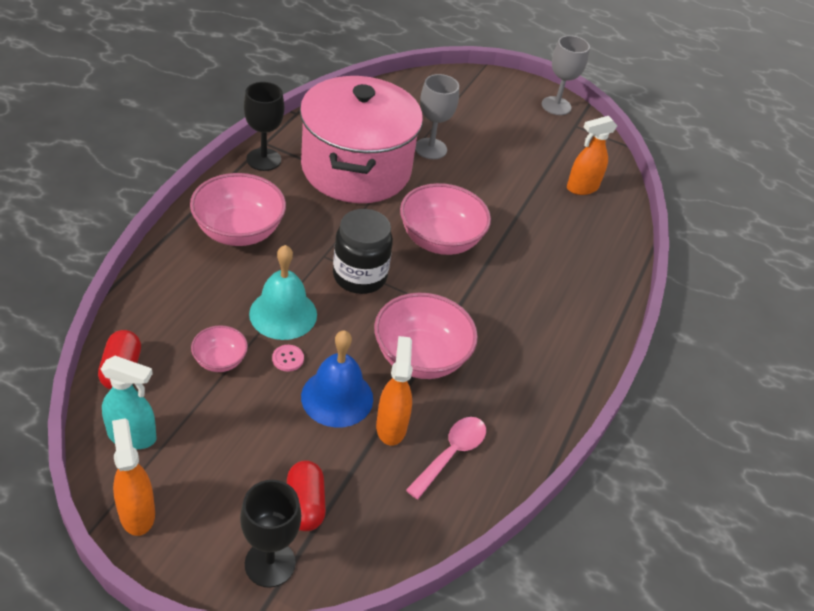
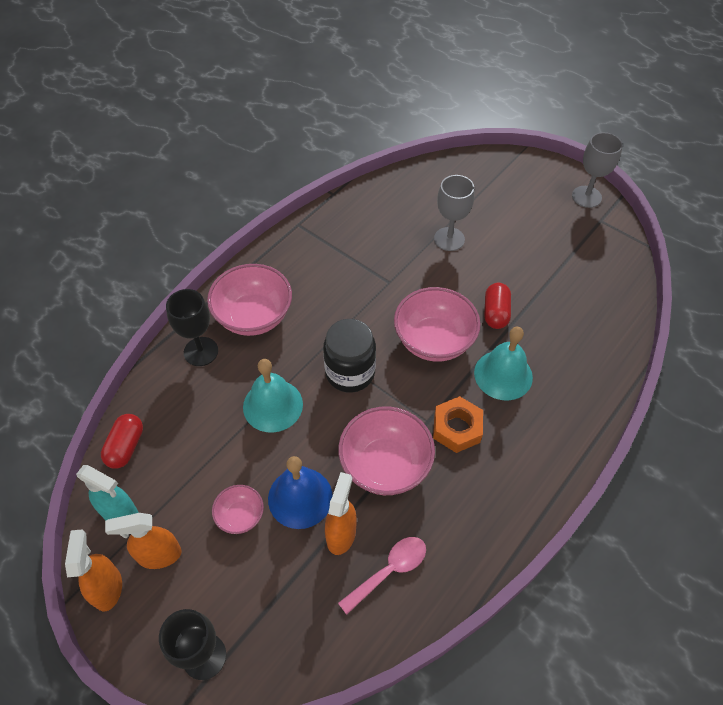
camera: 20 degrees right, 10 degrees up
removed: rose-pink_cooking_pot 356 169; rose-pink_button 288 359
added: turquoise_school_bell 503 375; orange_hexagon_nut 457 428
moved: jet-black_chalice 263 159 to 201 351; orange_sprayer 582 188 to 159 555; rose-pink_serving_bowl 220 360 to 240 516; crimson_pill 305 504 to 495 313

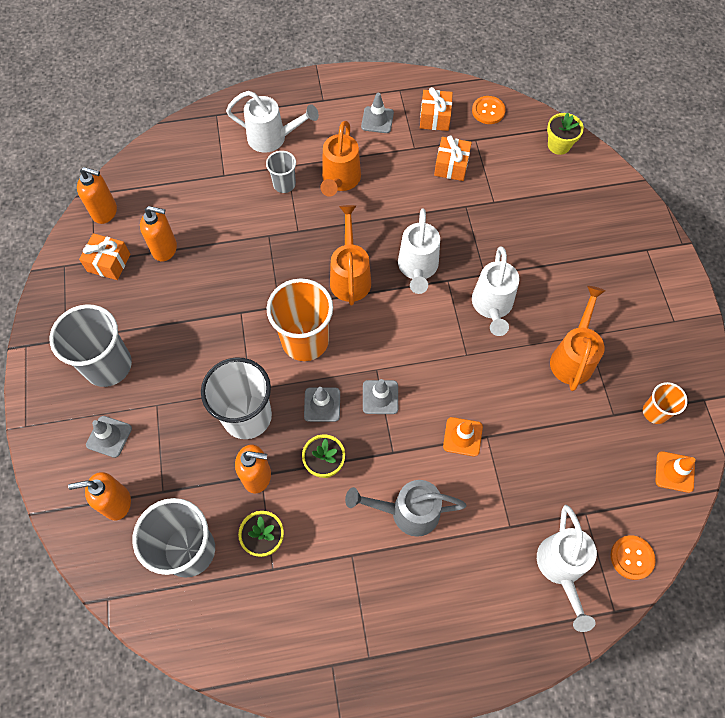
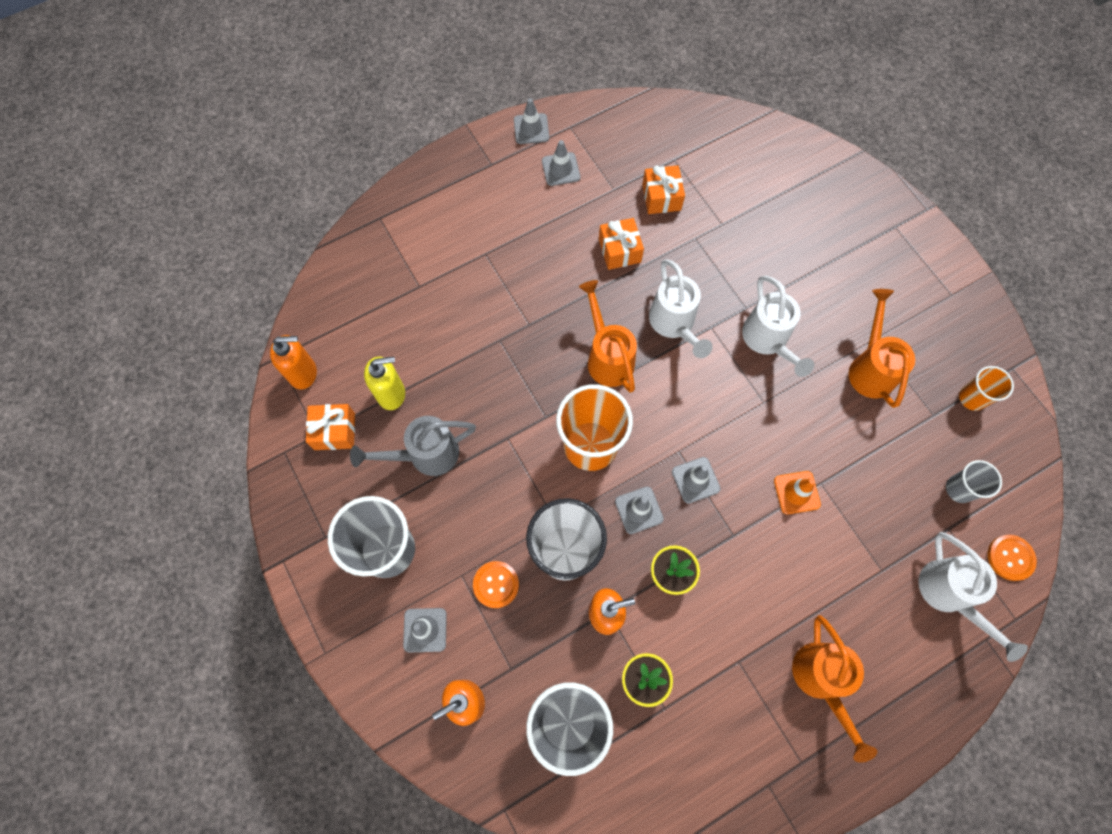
camera: 20 degrees left, 5 degrees up
removed: white_sprinkling_can 272 138; yellow_plant_pot 559 145; orange_safety_cone 674 472
added: grey_safety_cone 531 129
moved: orange_wrapped_gift 435 118 to 619 250; orange_button 488 111 to 496 584; orange_sprinkling_can 340 180 to 821 680; grey_cup 284 184 to 959 489; grey_sprinkling_can 408 512 to 426 454
recoloured: orange_pump_bottle 165 249 to yellow_pump_bottle 391 394

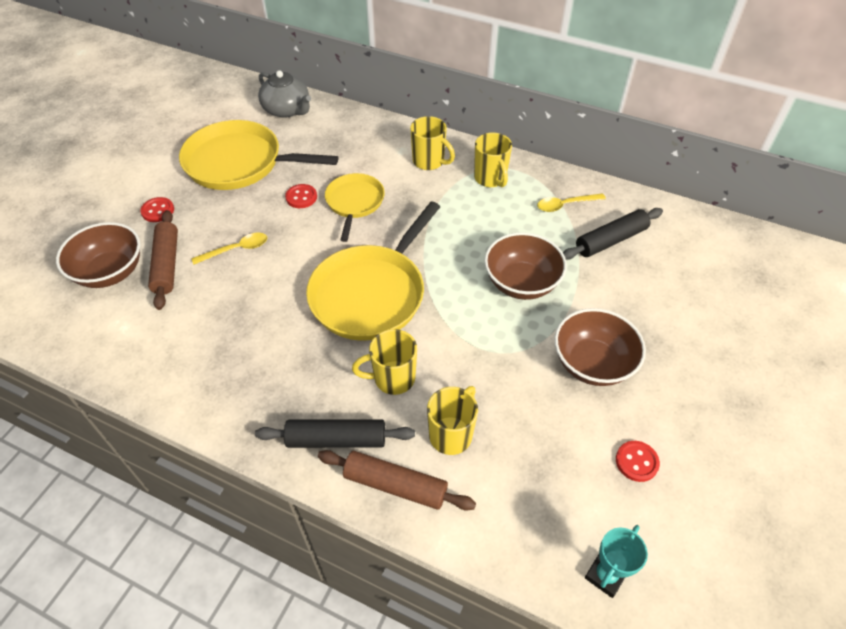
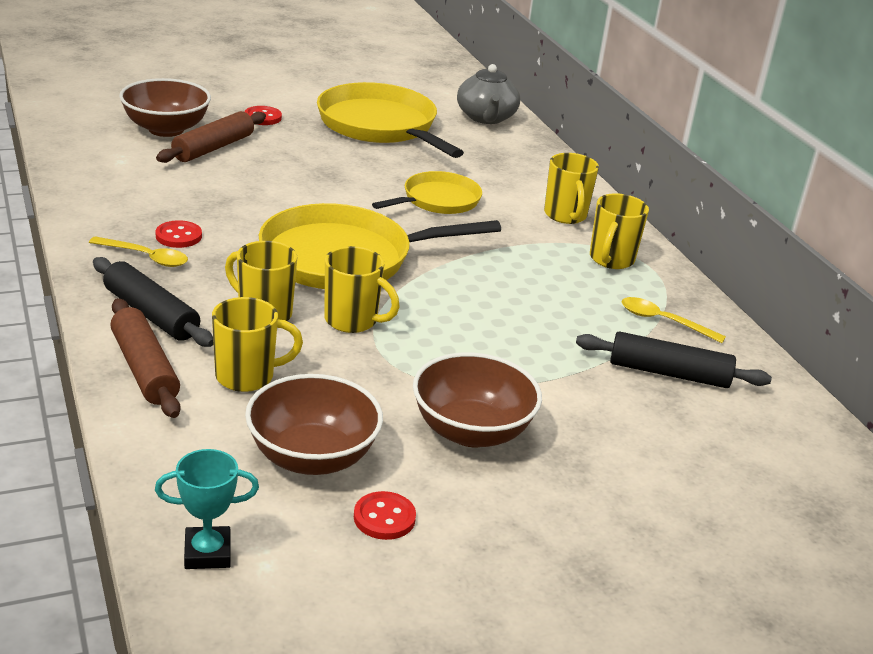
camera: 40 degrees right, 20 degrees down
added: yellow_mug 352 321
moved: crimson_button 301 197 to 178 236; russet_serving_bowl 521 283 to 312 457; yellow_tablespoon 236 249 to 145 257

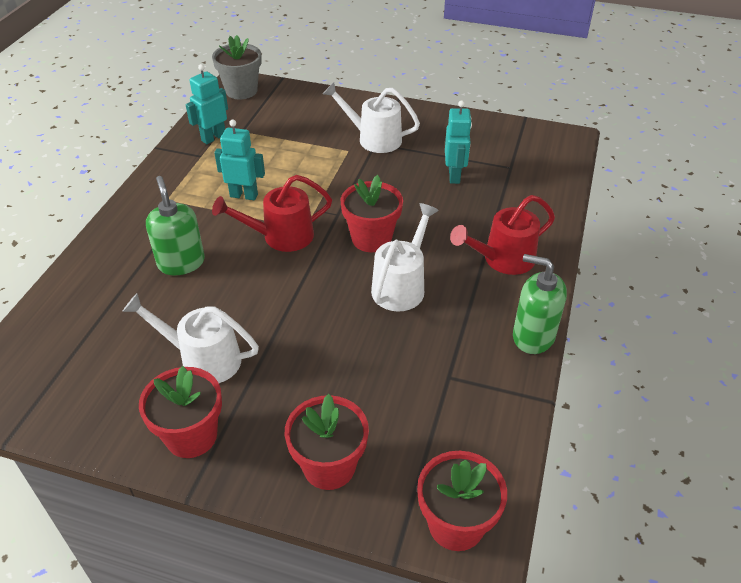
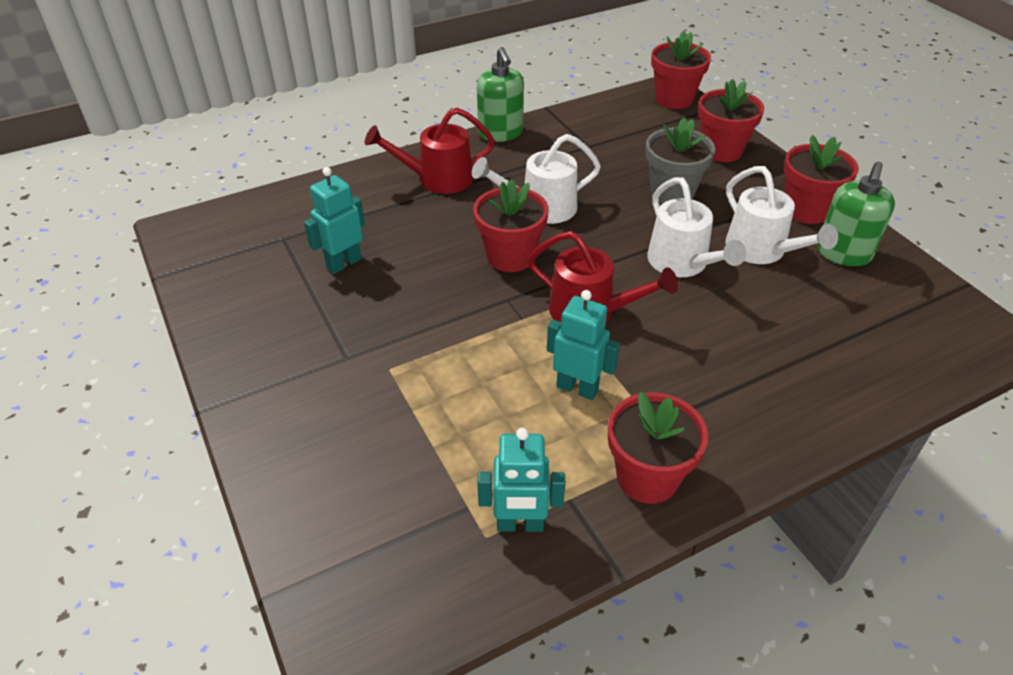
camera: 135 degrees left, 0 degrees up
added: crimson_plant_pot 647 477
moved: grey_plant_pot 241 91 to 672 192; white_sprinkling_can 373 139 to 683 264; emerald_pump_bottle 181 263 to 843 253
turned: turquoise_robot_figure 244 195 = 577 388 150 degrees clockwise; crimson_sprinkling_can 502 260 = 437 179 150 degrees clockwise

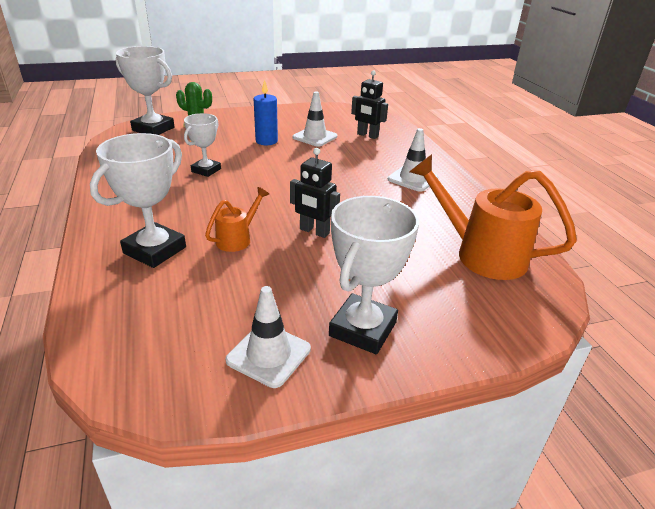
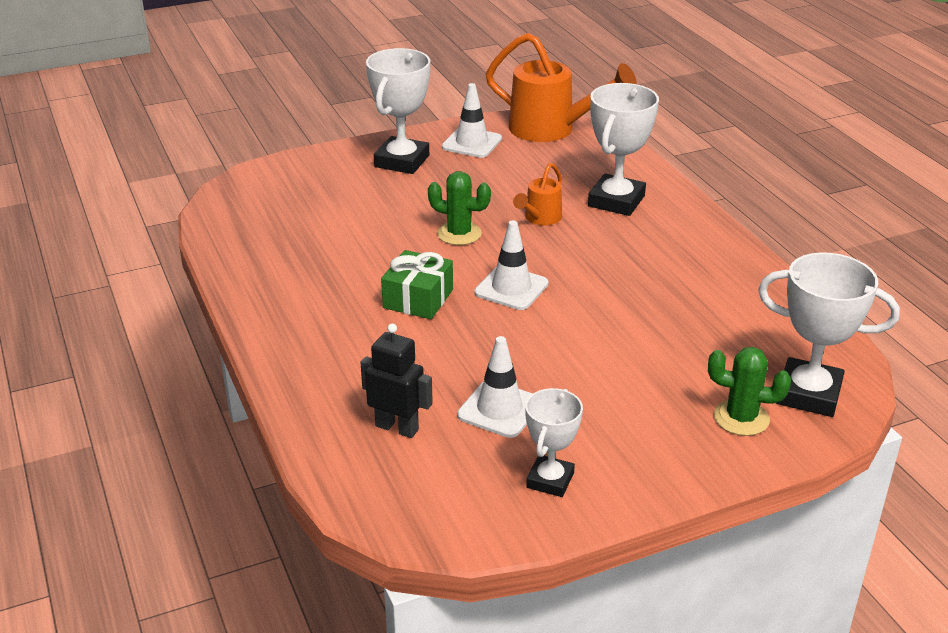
camera: 175 degrees right, 0 degrees up
removed: blue_wax_candle 266 141
added: emerald_wrapped_gift 418 299
moved: white_award_cup 206 170 to 550 480; white_safety_cone 412 179 to 511 288; orange_sprinkling_can 481 254 to 551 129
replaced: jet-black_robot_figure 314 231 to emerald_saguaro_cactus 459 234

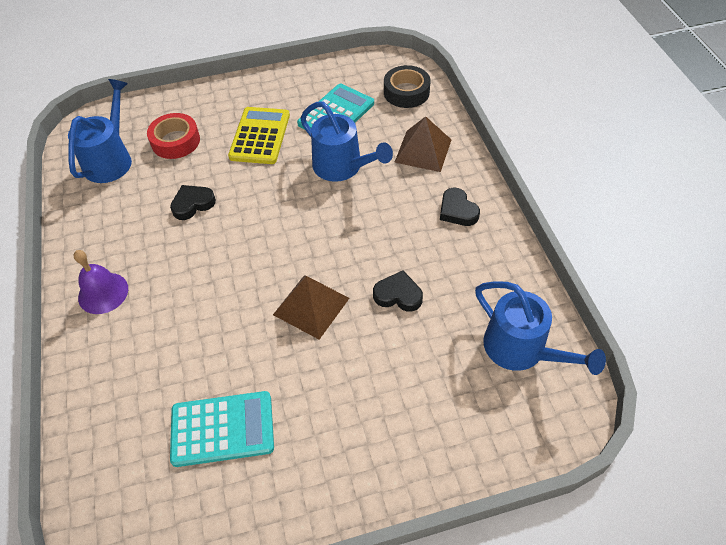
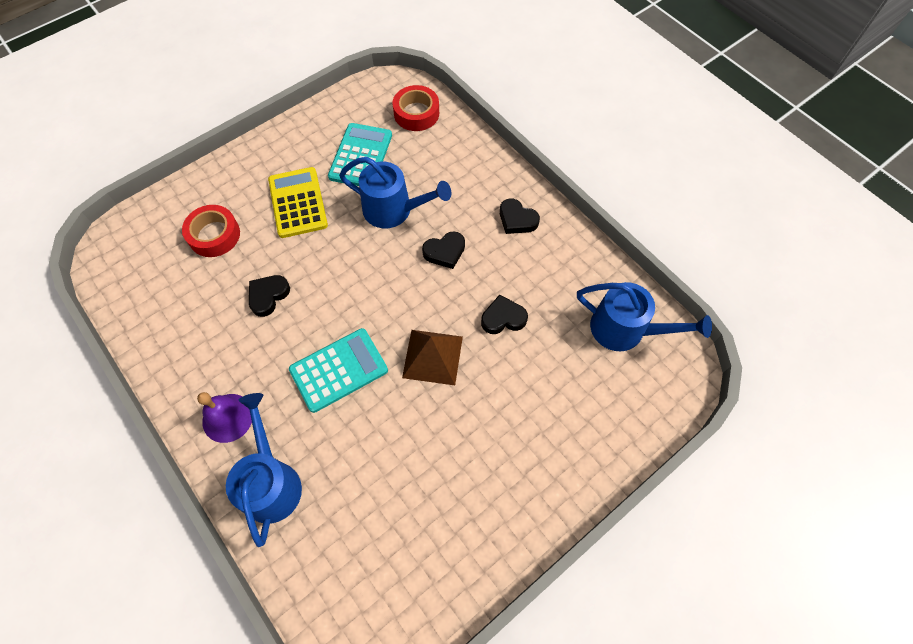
camera: 25 degrees left, 10 degrees up
removed: russet_pyramid_shape 423 150
added: jet-black_heart_shape 445 252
moved: blue_sprinkling_can 111 159 to 271 482; turquoise_adding_machine 222 429 to 339 370
recoloured: jet-black_roll_of_tape 406 92 to crimson_roll_of_tape 416 113

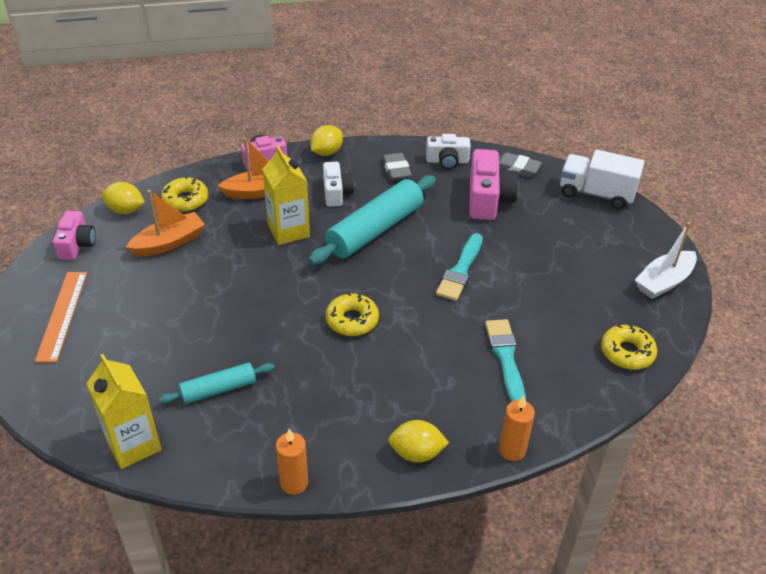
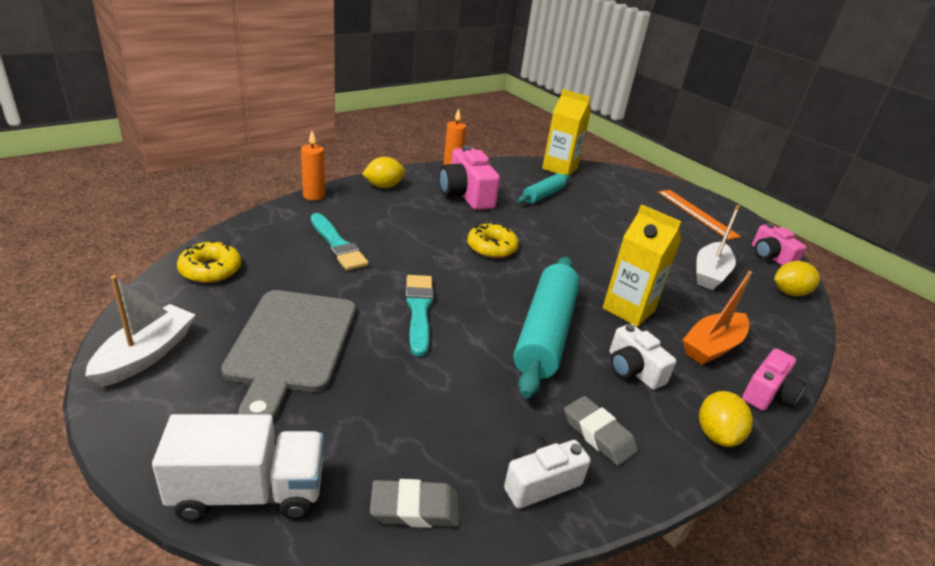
camera: 150 degrees right, 10 degrees down
removed: yellow_donut 185 200
added: grey_chopping_board 291 345
moved: rose-pink_compact_camera 488 199 to 466 195
recoloured: orange_boat 169 243 to white_boat 710 273

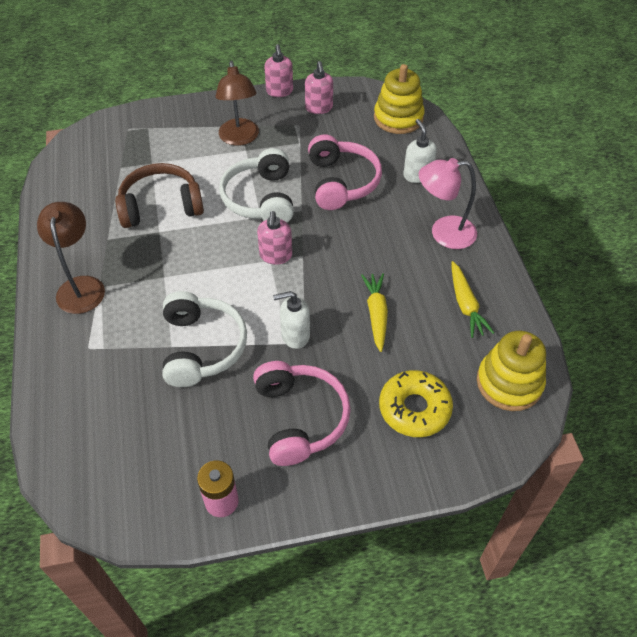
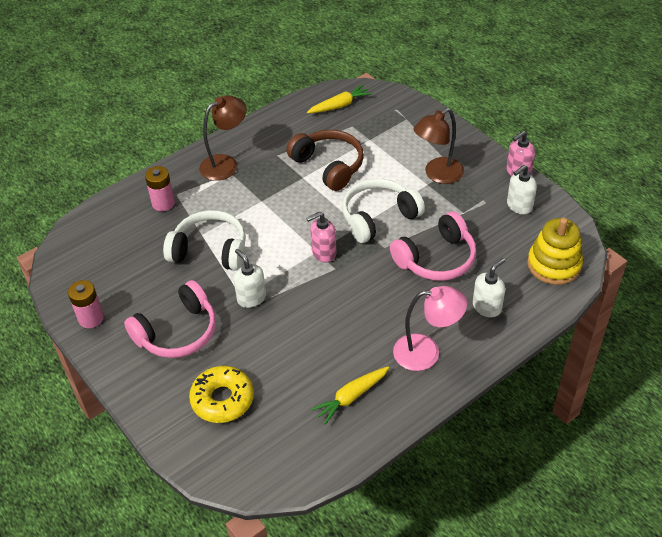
camera: 65 degrees right, 5 degrees down
removed: yellow_ring_stacker 509 383
added: rose-pink_AA_battery 163 203
moved: yellow_root_vegetable 376 314 to 340 105
recoloured: rose-pink_pump_bottle 319 108 to white_pump_bottle 519 206
turned: rose-pink_lamp 443 233 = 426 352 120 degrees clockwise; white_headphones 201 347 = 210 250 135 degrees counterclockwise

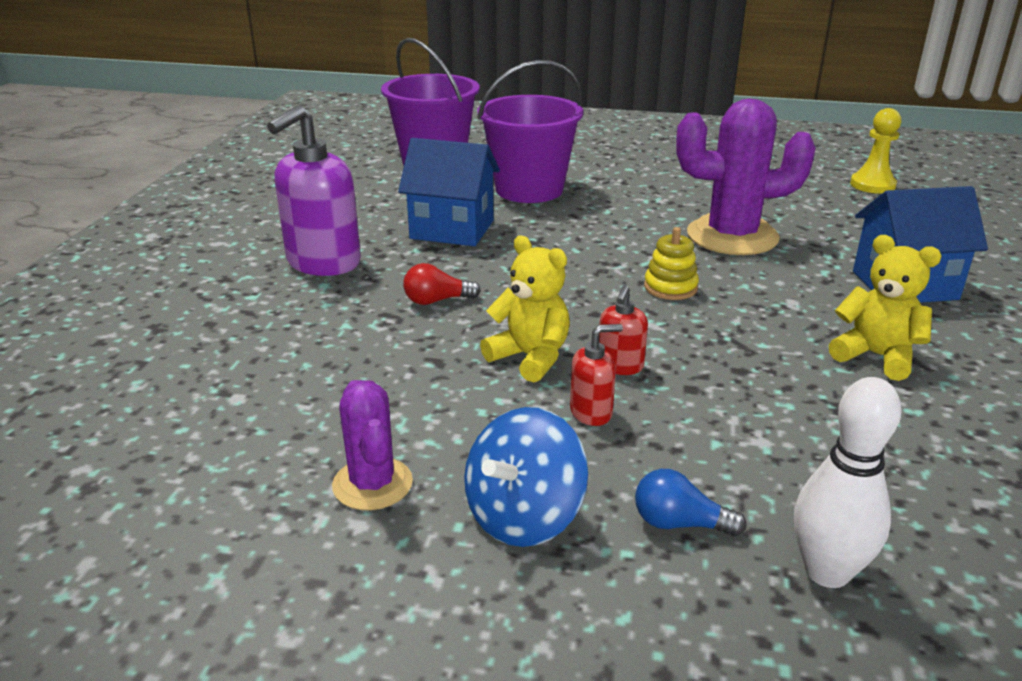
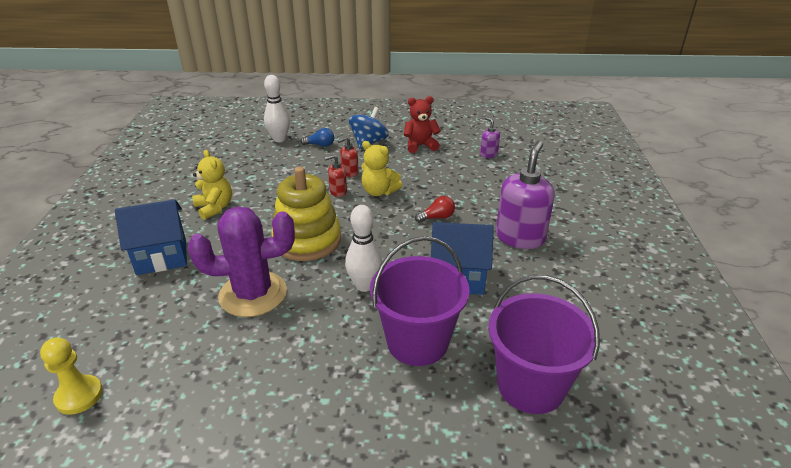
camera: 170 degrees right, 5 degrees up
added: purple_pump_bottle 488 154; white_skittle 364 285
replaced: purple_saguaro_cactus 372 484 to crimson_stuffed_bear 420 146
turned: yellow_stuffed_bear 876 356 = 215 208 150 degrees counterclockwise; crimson_pump_bottle 620 366 = 338 192 120 degrees counterclockwise
resized: yellow_ring_stacker 670 287 = 307 240 x2.16

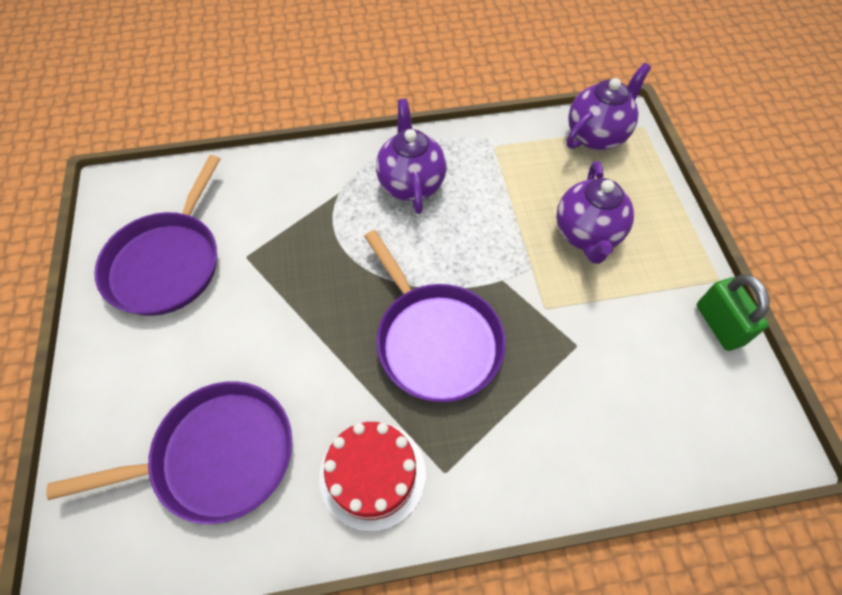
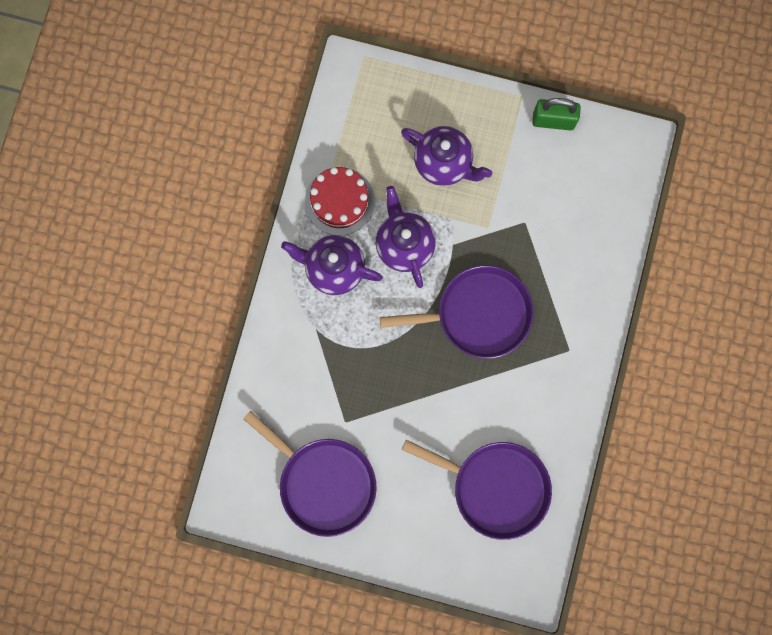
camera: 65 degrees left, 20 degrees up
moved: purple_tea_pot 596 135 to 404 245; crimson_cake 372 474 to 339 201
turned: purple_pan 217 456 = 495 487 105 degrees clockwise

